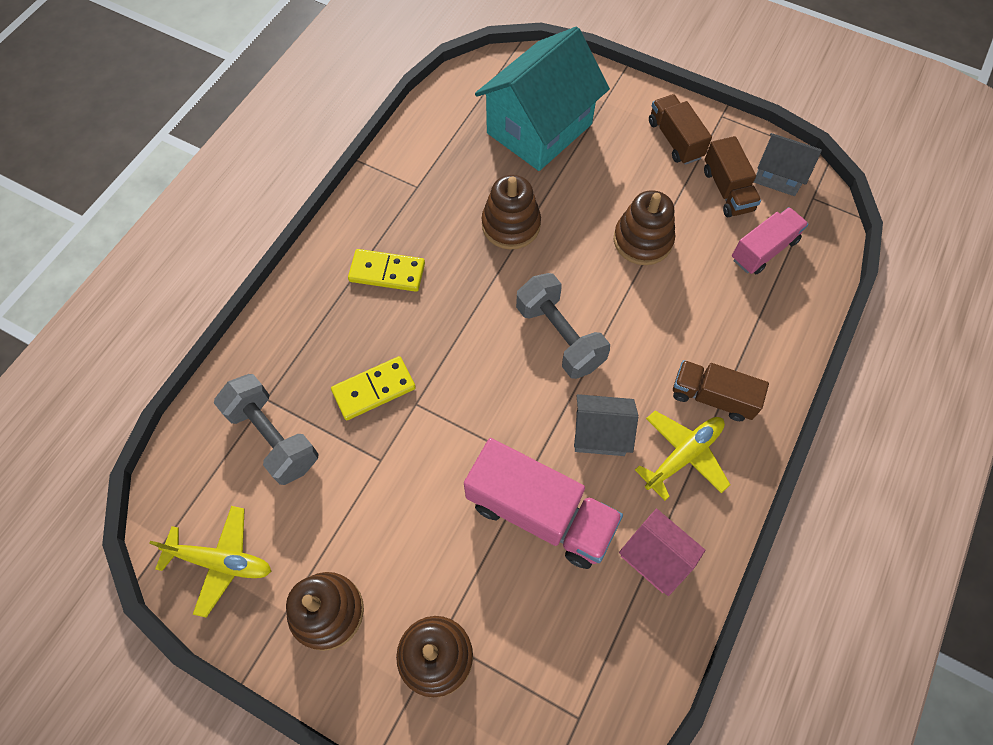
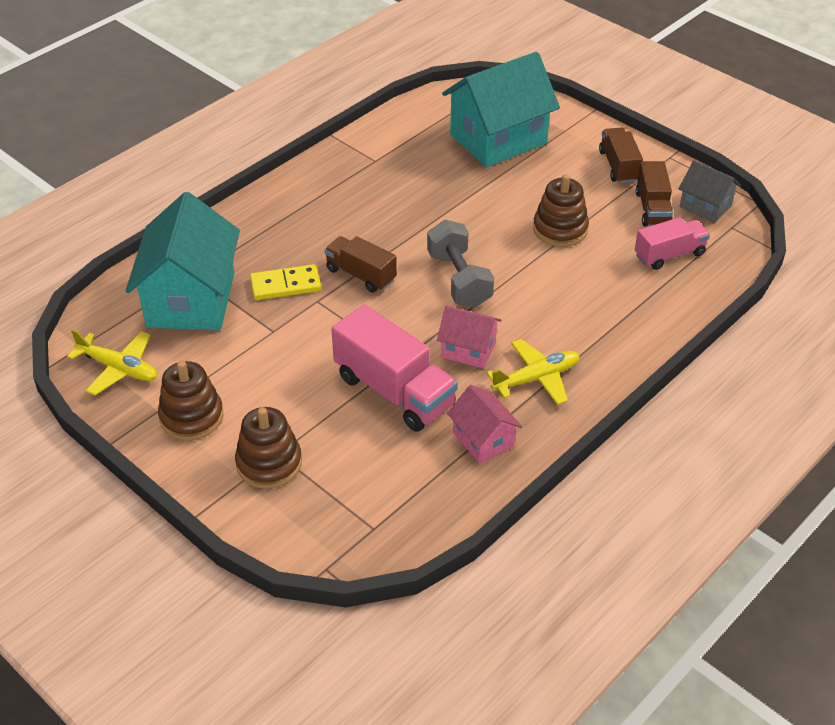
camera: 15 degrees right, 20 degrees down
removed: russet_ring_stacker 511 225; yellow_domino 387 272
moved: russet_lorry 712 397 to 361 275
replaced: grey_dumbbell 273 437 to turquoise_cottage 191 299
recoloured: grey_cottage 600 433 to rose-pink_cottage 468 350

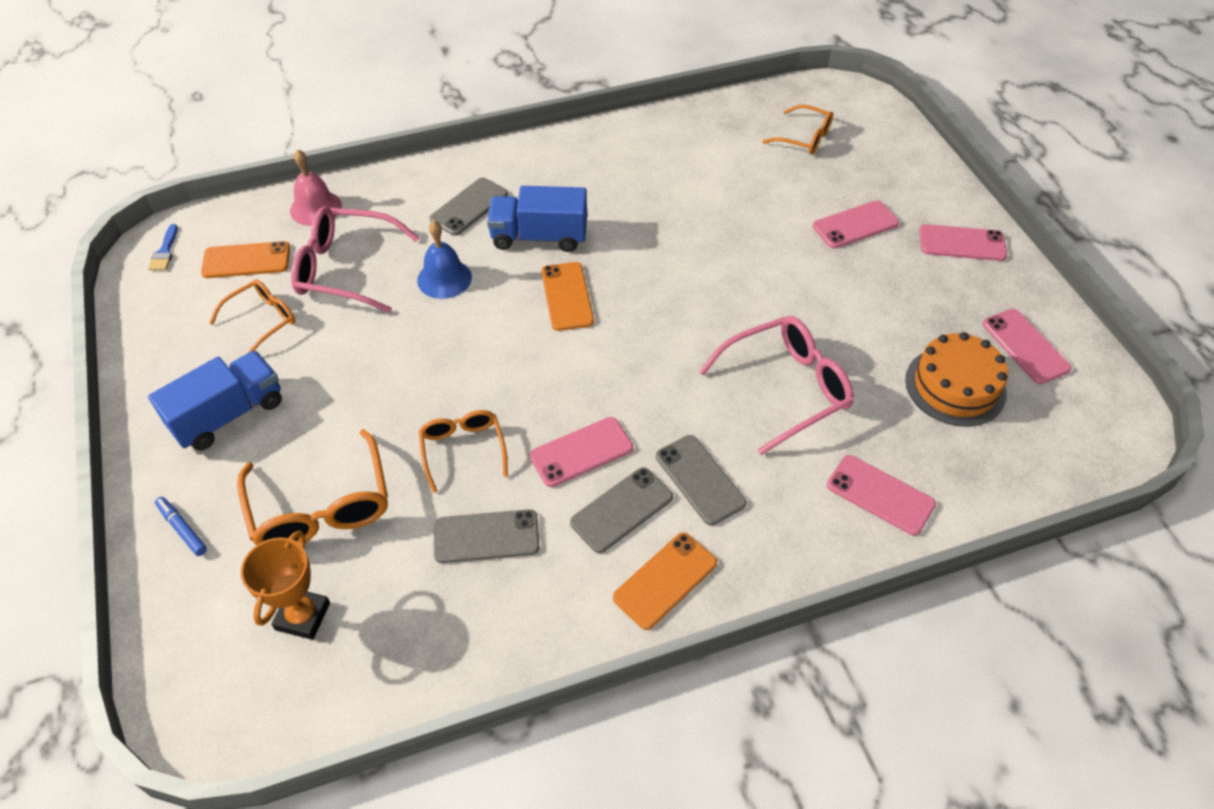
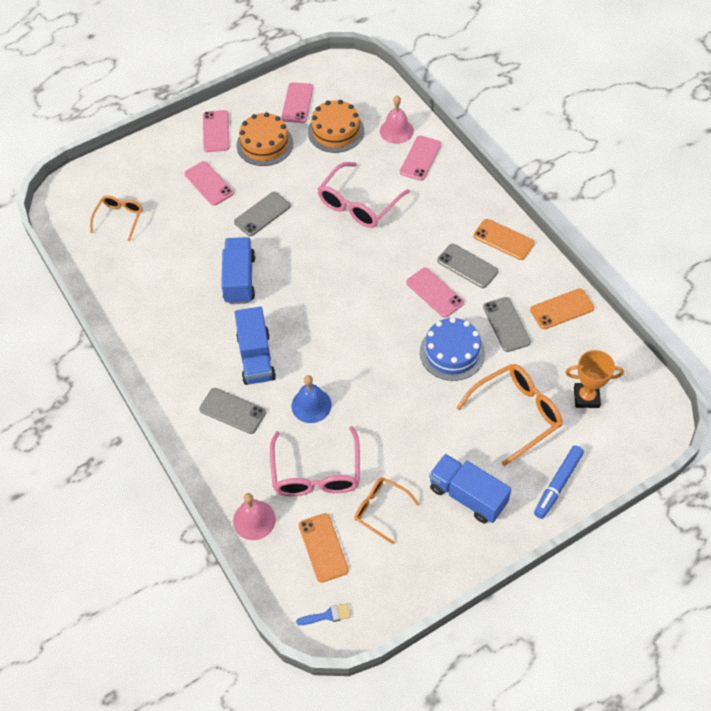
camera: 100 degrees left, 5 degrees up
added: rose-pink_school_bell 396 131; orange_cake 264 144; blue_lorry 240 279
moved: orange_mobile_phone 567 296 to 561 309; grey_mobile_phone 700 479 to 262 214
replaced: orange_glasses 463 449 to blue_cake 452 352
turned: rose-pink_mobile_phone 1025 346 = 297 103 45 degrees counterclockwise; rose-pink_glasses 786 388 = 358 204 105 degrees counterclockwise
resized: blue_marker 182 529 = 557 484 x1.63

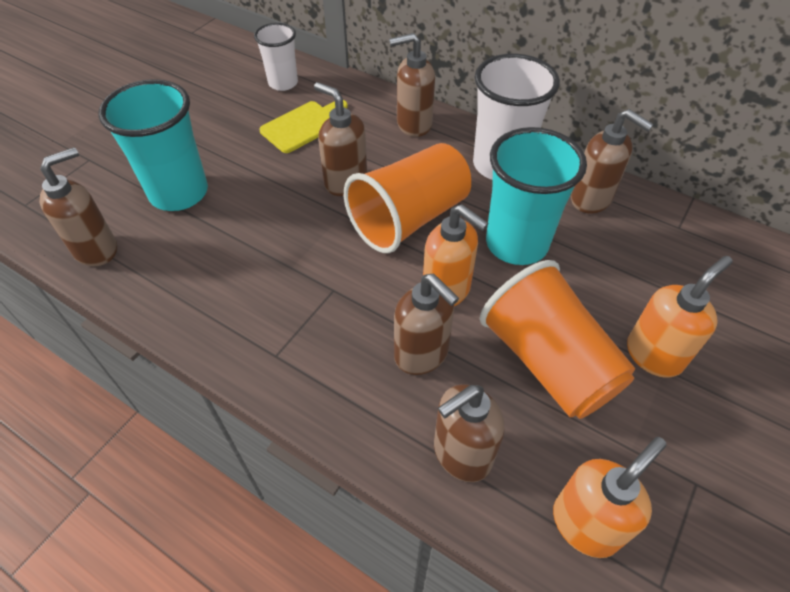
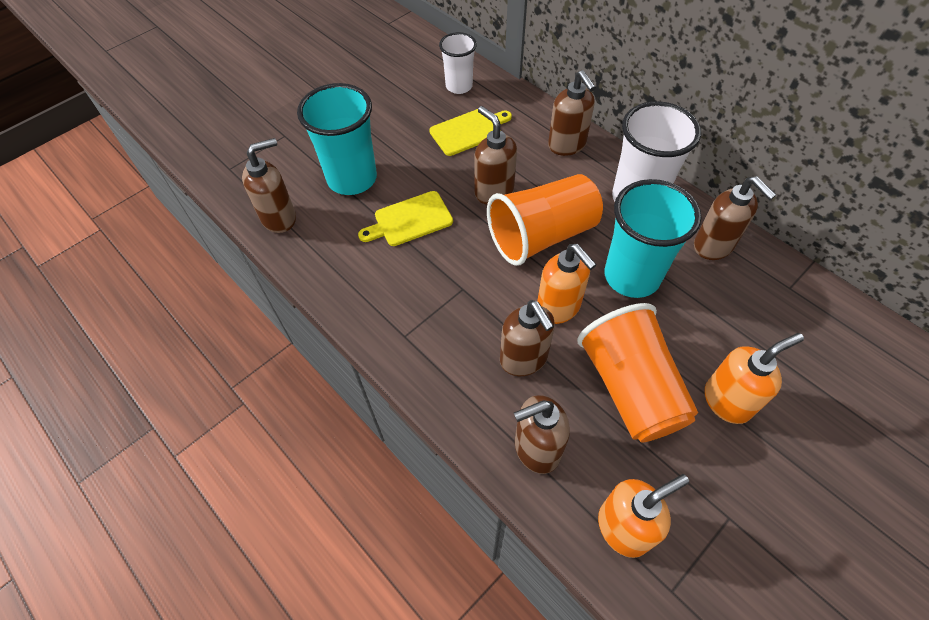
camera: 15 degrees right, 5 degrees up
added: yellow_chopping_board 410 220
turned: russet_pump_bottle 413 124 = 567 145 120 degrees counterclockwise

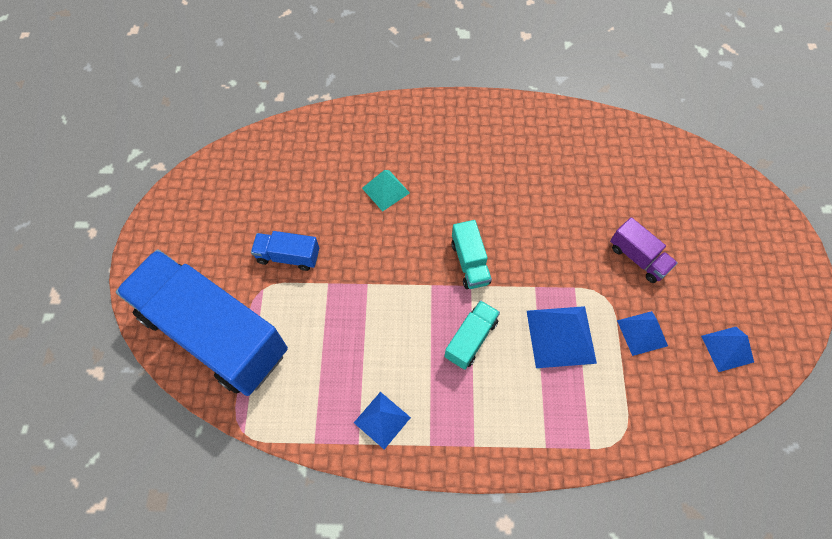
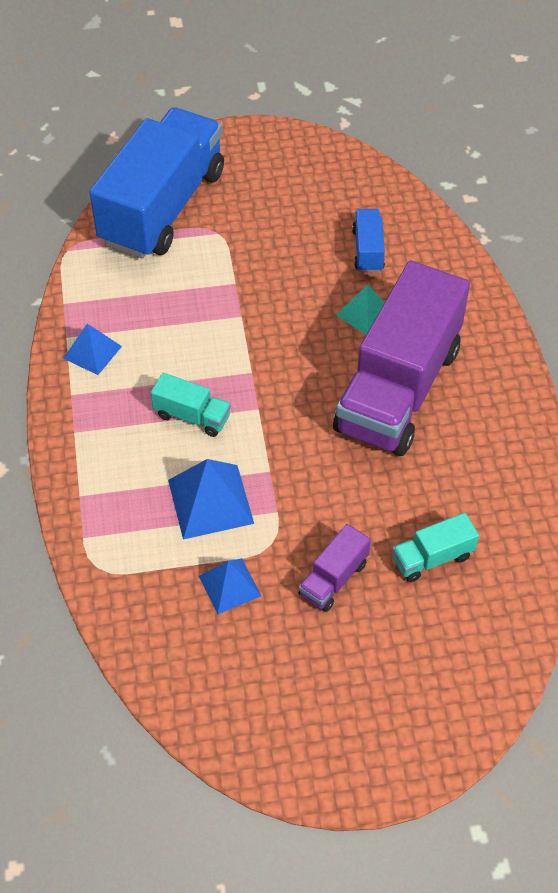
camera: 80 degrees right, 10 degrees down
removed: blue_pyramid_shape 727 349
added: purple_lorry 398 389
moved: turquoise_lorry 470 263 to 432 558; blue_lorry 288 256 to 368 250

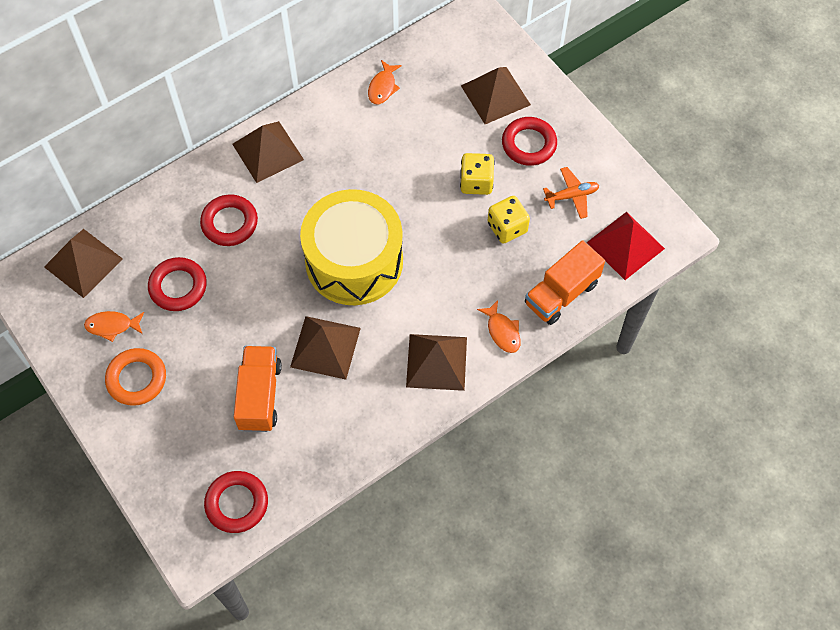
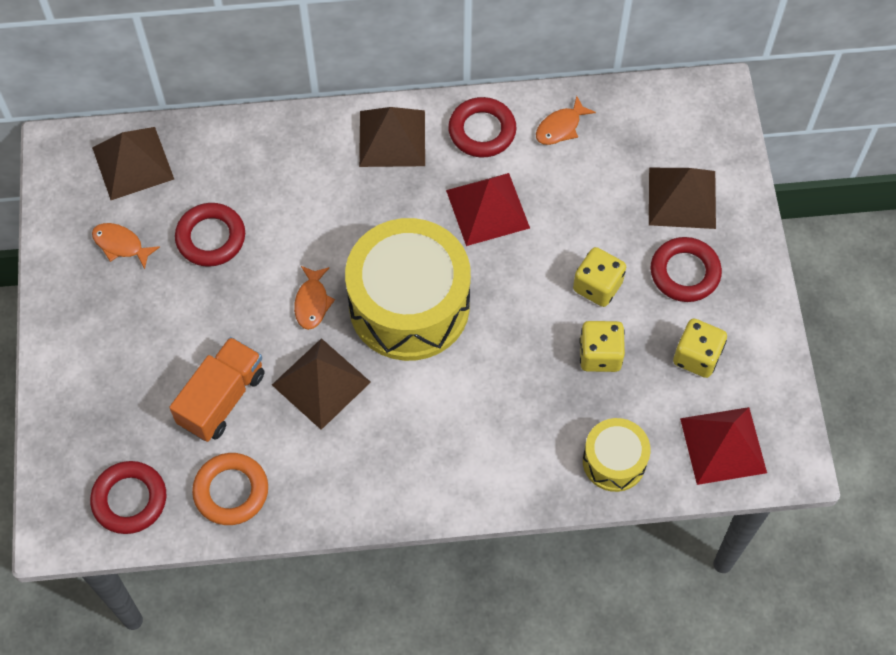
camera: 30 degrees right, 0 degrees up
removed: russet_pyramid_shape 436 362
added: crimson_pyramid_shape 487 208
moved: crimson_ring 229 223 to 482 131; orange_fish_figure 502 331 to 312 302; orange_ring 137 379 to 231 491
replaced: orange_aeroplane 572 196 to yellow_die 696 356; orange_lorry 561 293 to yellow_toy_drum 614 461

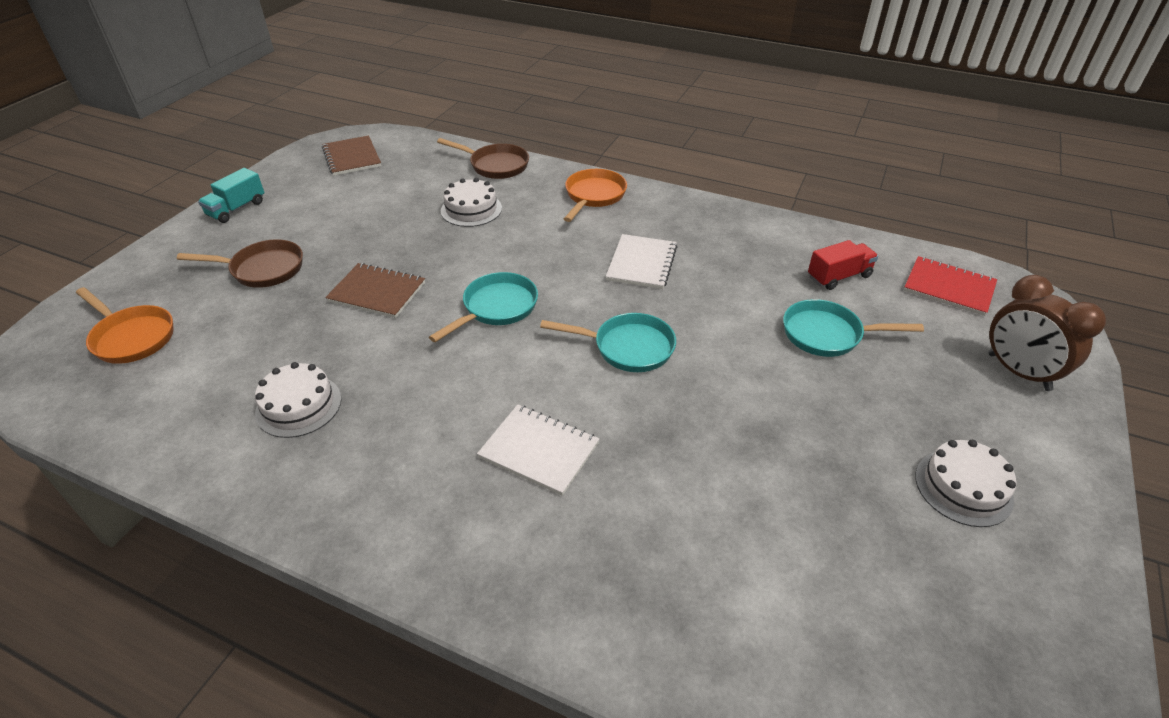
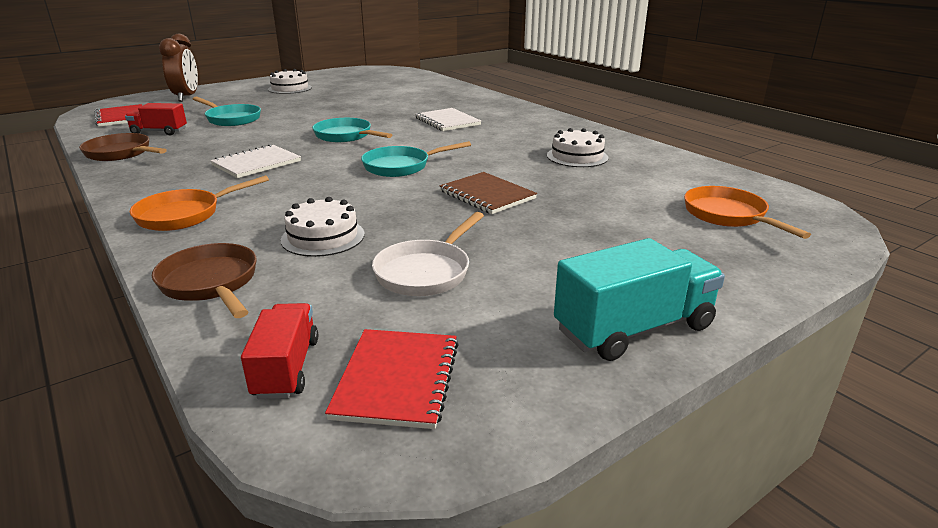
camera: 150 degrees left, 15 degrees down
added: white_pan 426 272; crimson_lorry 286 368
moved: russet_pan 263 269 to 121 153
recoloured: russet_notepad 352 157 to crimson_notepad 397 379
resized: turquoise_lorry 236 209 = 634 328 x1.58

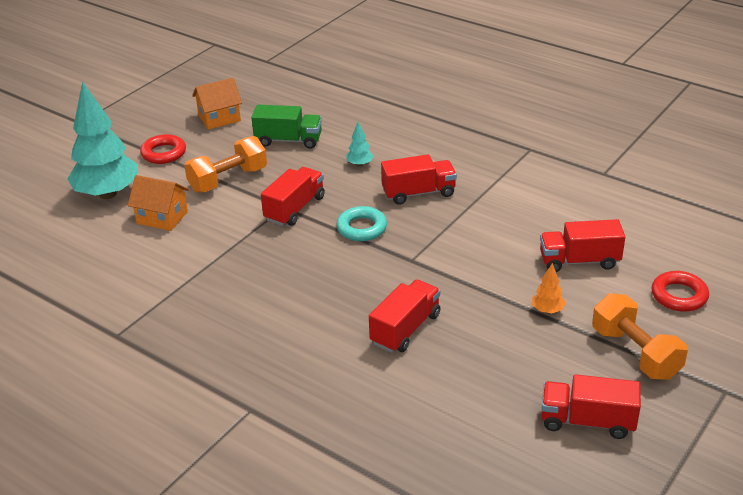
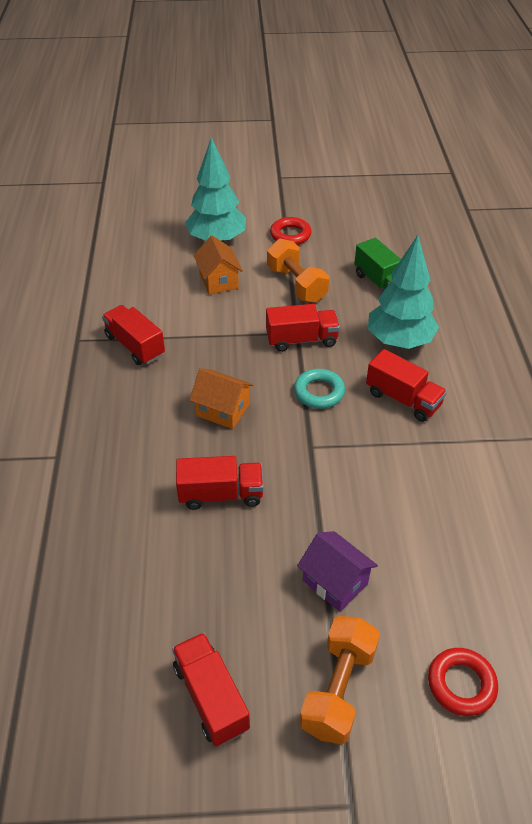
camera: 50 degrees right, 10 degrees up
moved: orange_cottage 219 118 to 222 410; crimson_lorry 579 261 to 135 346
replaced: orange_toy_tree 547 310 to purple_cottage 335 582
turned: orange_dumbbell 228 180 = 296 284 45 degrees clockwise
resized: turquoise_toy_tree 359 164 = 399 341 x2.45

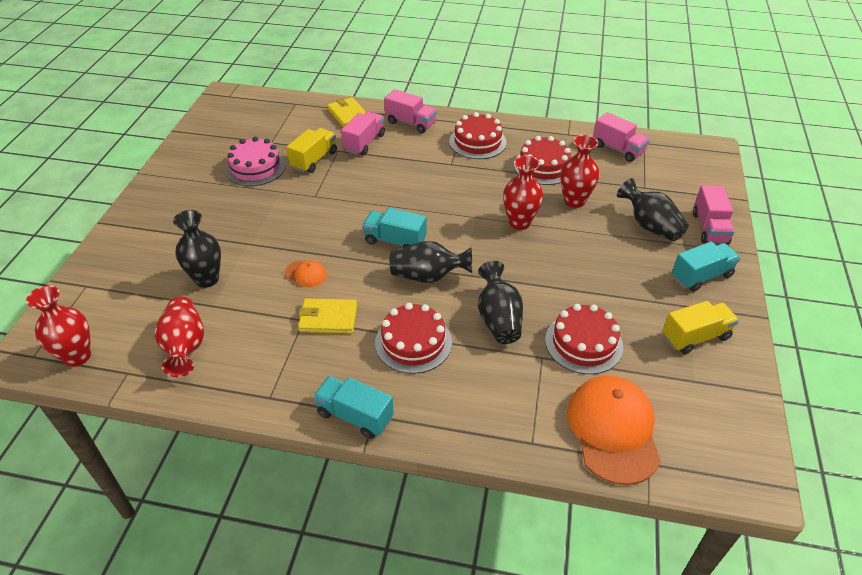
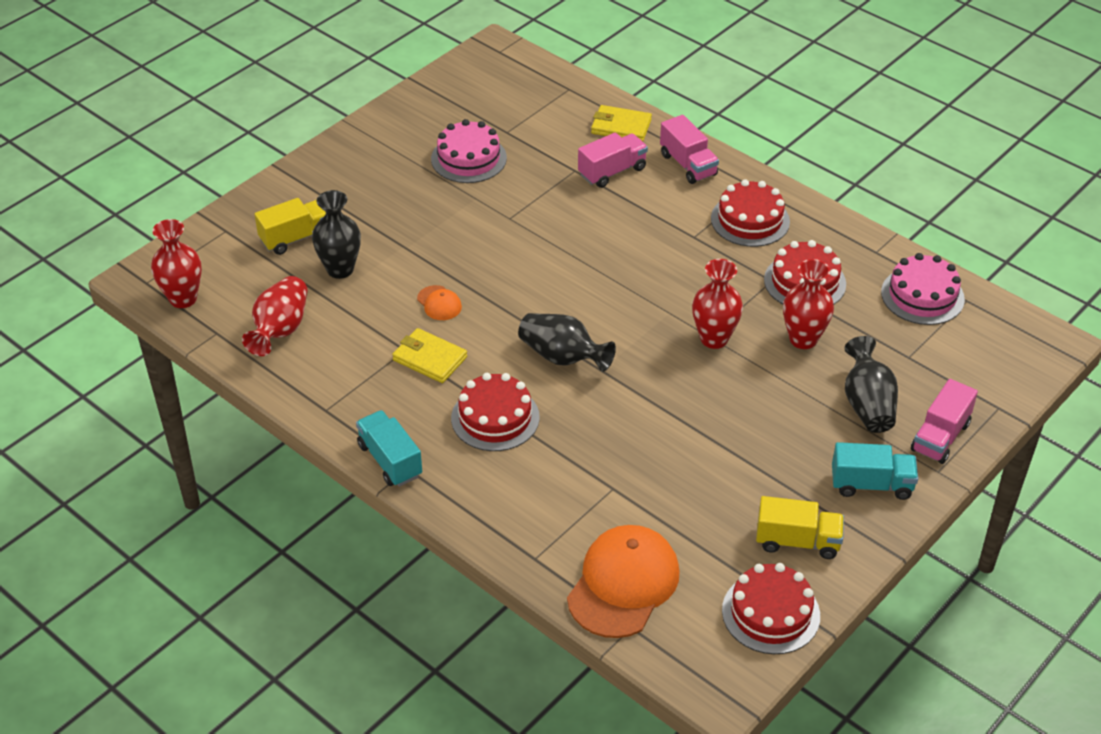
camera: 30 degrees right, 0 degrees up
removed: turquoise_lorry 395 241; jet-black_flower_vase 498 319
moved: yellow_lorry 314 160 to 296 238; crimson_cake 583 343 to 771 613
replaced: rose-pink_lorry 618 149 to rose-pink_cake 922 296
turned: yellow_card_wallet 348 115 = 621 127 75 degrees counterclockwise

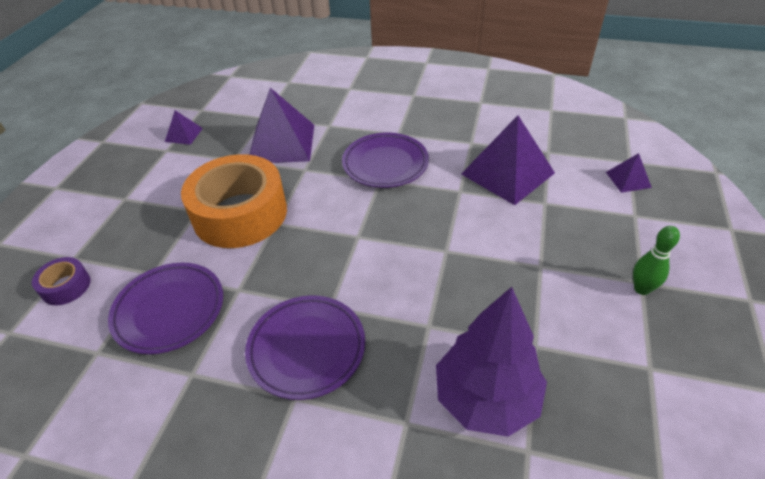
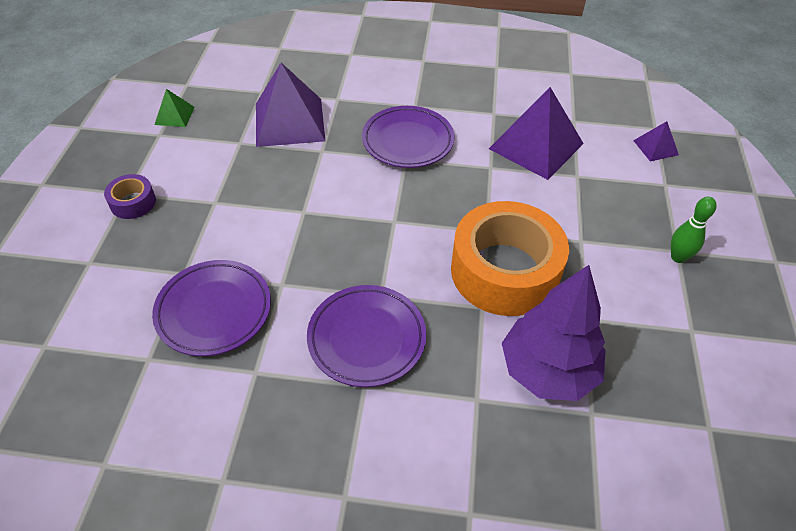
camera: 10 degrees left, 5 degrees up
moved: orange_roll_of_tape 240 214 to 504 271; purple_roll_of_tape 66 286 to 133 202
recoloured: purple_pyramid_shape 183 135 to emerald_pyramid_shape 174 115

